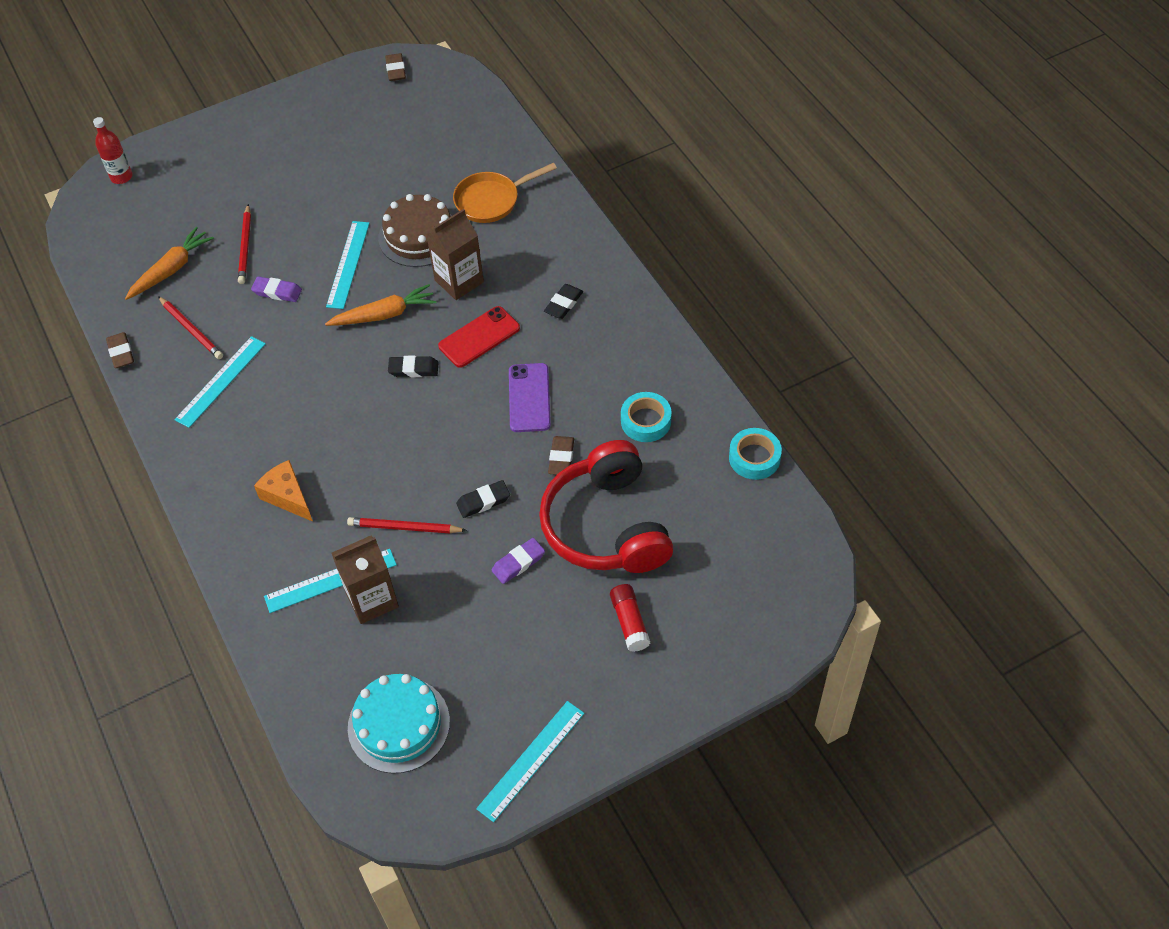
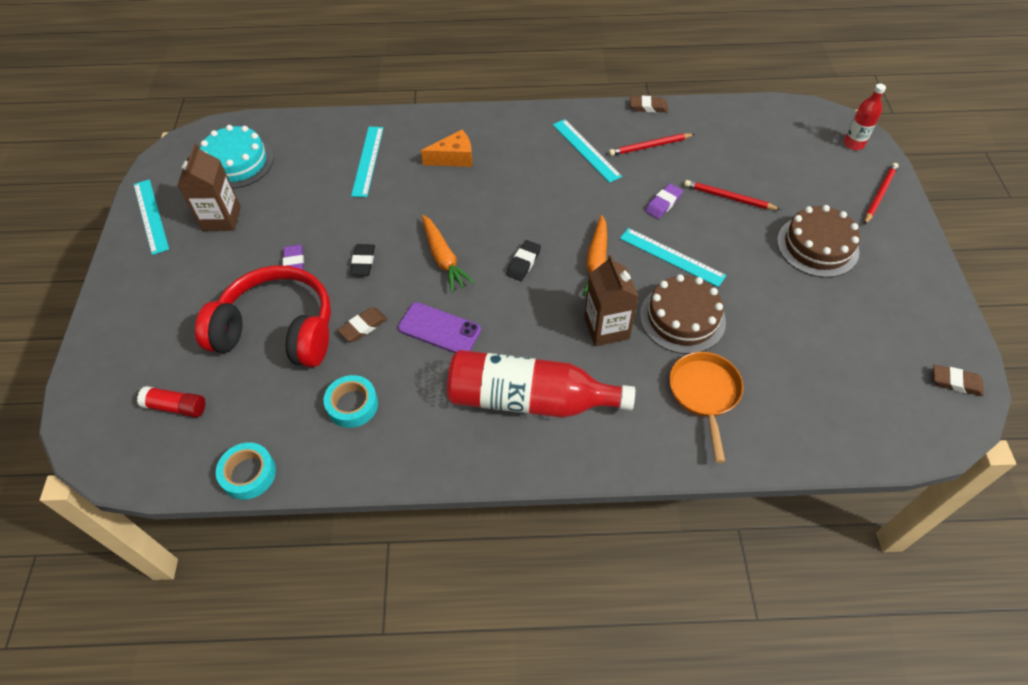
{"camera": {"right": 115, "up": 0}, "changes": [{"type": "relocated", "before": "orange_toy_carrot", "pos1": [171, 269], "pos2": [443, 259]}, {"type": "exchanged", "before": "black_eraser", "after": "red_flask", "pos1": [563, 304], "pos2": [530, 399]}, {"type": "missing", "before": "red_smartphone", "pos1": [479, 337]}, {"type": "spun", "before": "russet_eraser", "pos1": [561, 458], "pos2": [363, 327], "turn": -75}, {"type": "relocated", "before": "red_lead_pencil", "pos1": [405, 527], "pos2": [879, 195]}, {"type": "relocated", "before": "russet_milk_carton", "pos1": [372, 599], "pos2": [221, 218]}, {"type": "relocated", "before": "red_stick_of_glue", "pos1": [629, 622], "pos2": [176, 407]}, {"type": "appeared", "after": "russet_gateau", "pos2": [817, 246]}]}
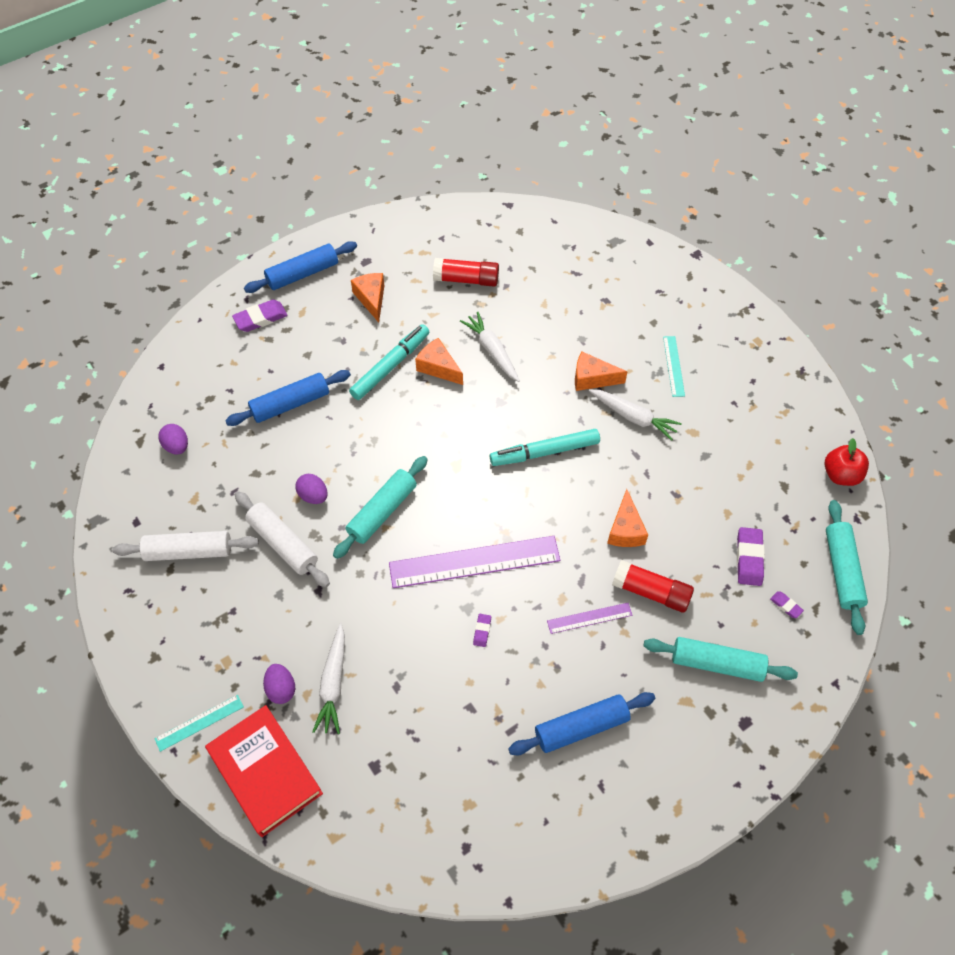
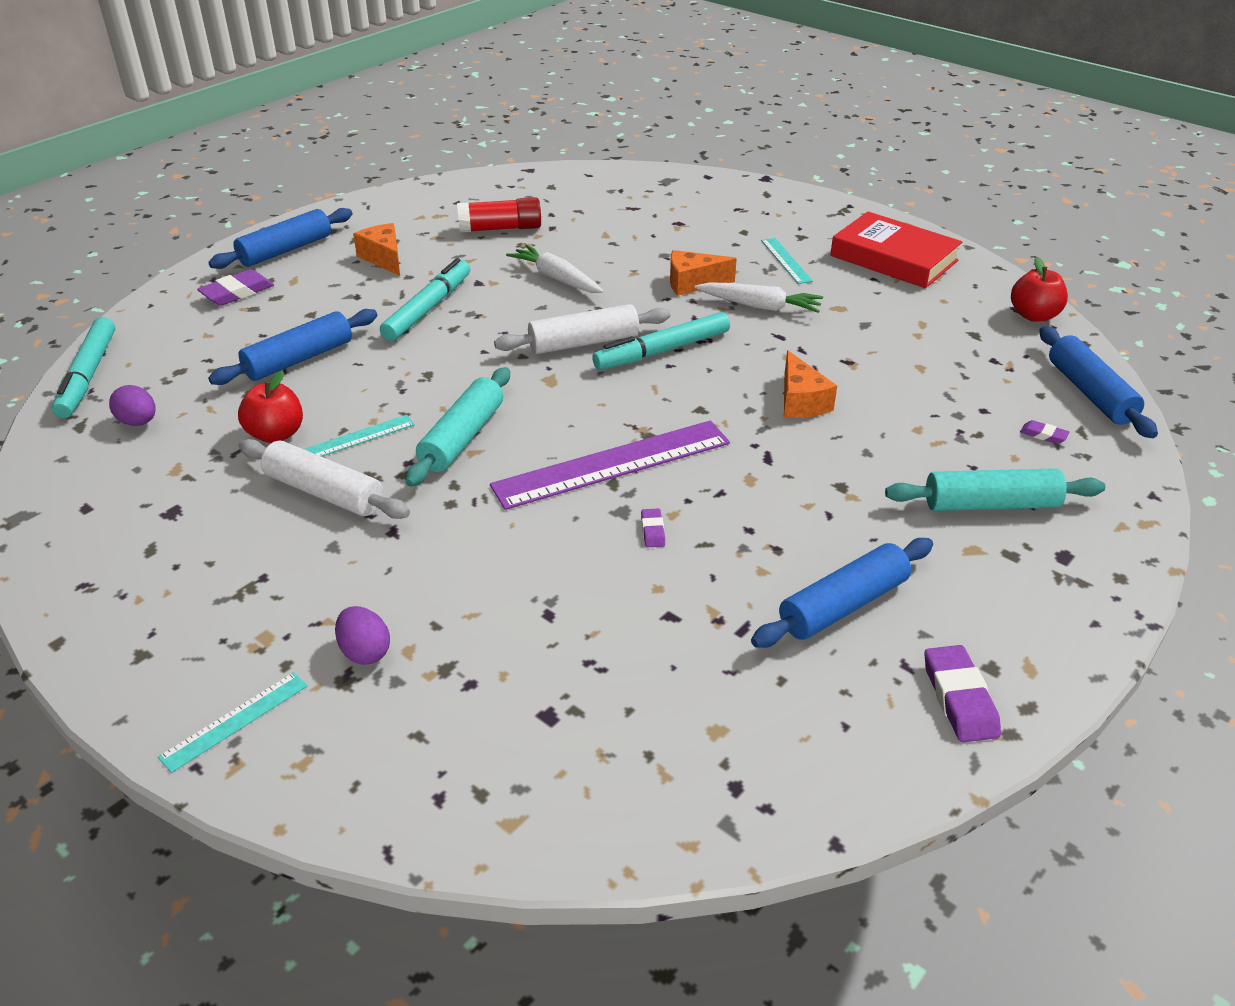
{"camera": {"right": -15, "up": -20}, "changes": [{"type": "missing", "before": "orange_cheese_wedge", "pos1": [438, 367]}, {"type": "exchanged", "before": "royal_purple_egg", "after": "turquoise_measuring_stick", "pos1": [313, 496], "pos2": [357, 438]}, {"type": "colour", "before": "turquoise_pastry_roller", "after": "royal_blue_pastry_roller", "pos1": [842, 570], "pos2": [1090, 393]}, {"type": "relocated", "before": "royal_purple_eraser", "pos1": [749, 558], "pos2": [959, 698]}, {"type": "relocated", "before": "pure_white_pastry_roller", "pos1": [189, 551], "pos2": [584, 342]}, {"type": "missing", "before": "red_stick_of_glue", "pos1": [651, 592]}, {"type": "missing", "before": "royal_purple_measuring_stick", "pos1": [589, 618]}, {"type": "missing", "before": "pure_white_toy_carrot", "pos1": [333, 683]}, {"type": "relocated", "before": "red_hardback", "pos1": [265, 772], "pos2": [893, 258]}, {"type": "appeared", "after": "turquoise_felt_pen", "pos2": [88, 376]}, {"type": "appeared", "after": "red_apple", "pos2": [276, 434]}]}
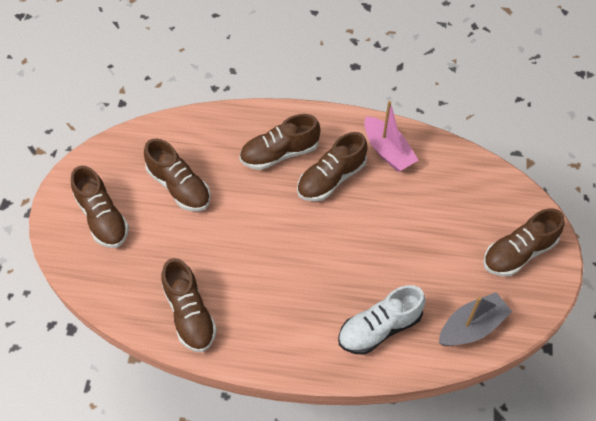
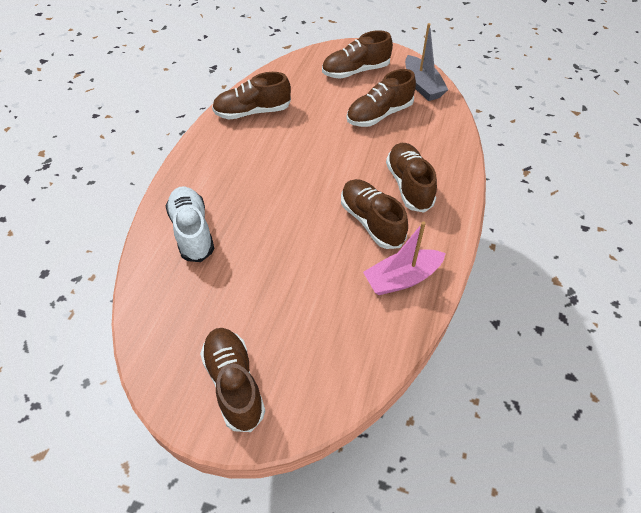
{"camera": {"right": 100, "up": -5}, "changes": [{"type": "relocated", "before": "grey_boat", "pos1": [471, 327], "pos2": [422, 86]}]}
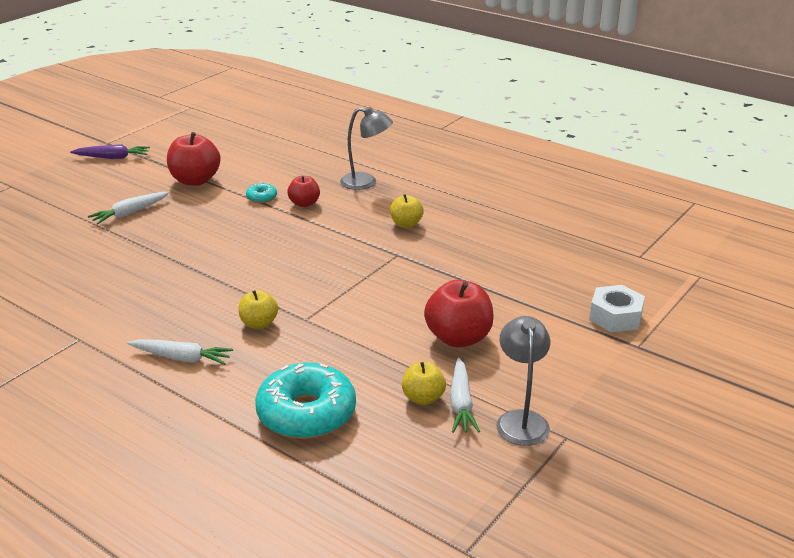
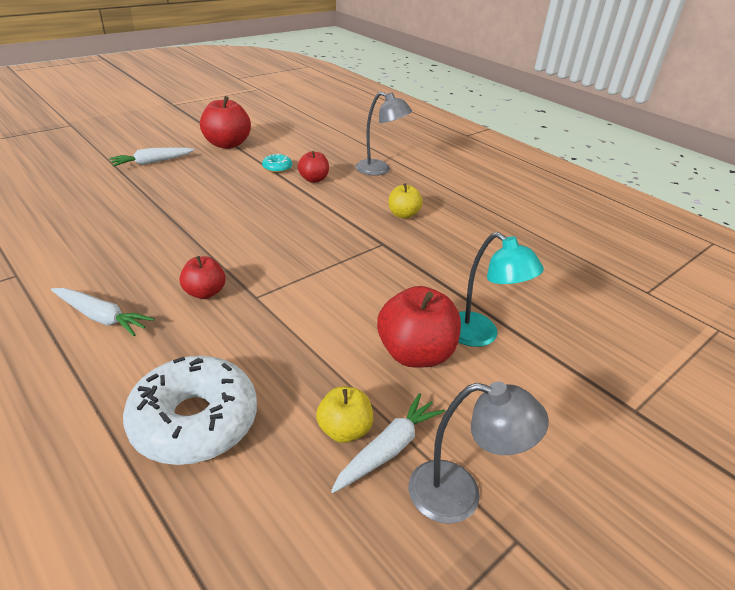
{"camera": {"right": 10, "up": 5}, "changes": [{"type": "missing", "before": "royal_purple_toy_carrot", "pos1": [113, 157]}, {"type": "missing", "before": "pure_white_nut", "pos1": [615, 317]}, {"type": "colour", "before": "bright_yellow_apple", "after": "red_apple", "pos1": [259, 323], "pos2": [205, 293]}, {"type": "spun", "before": "grey_desk_lamp", "pos1": [521, 420], "pos2": [460, 494], "turn": 90}, {"type": "spun", "before": "pure_white_toy_carrot", "pos1": [461, 403], "pos2": [388, 449], "turn": -150}, {"type": "colour", "before": "turquoise_glazed_donut", "after": "pure_white_glazed_donut", "pos1": [306, 413], "pos2": [194, 421]}, {"type": "appeared", "after": "turquoise_desk_lamp", "pos2": [480, 335]}]}
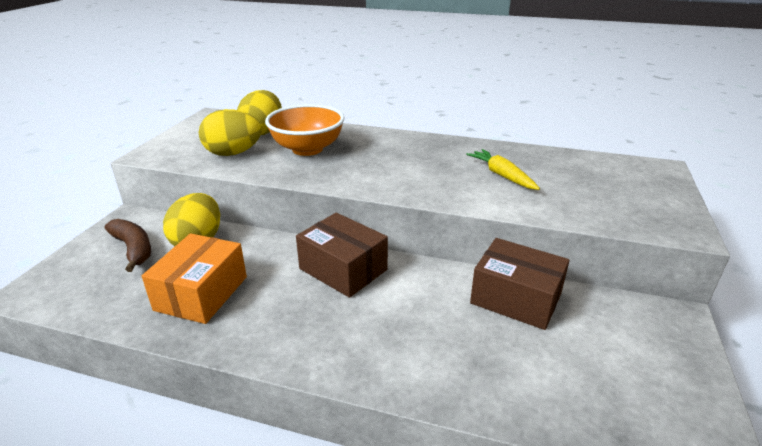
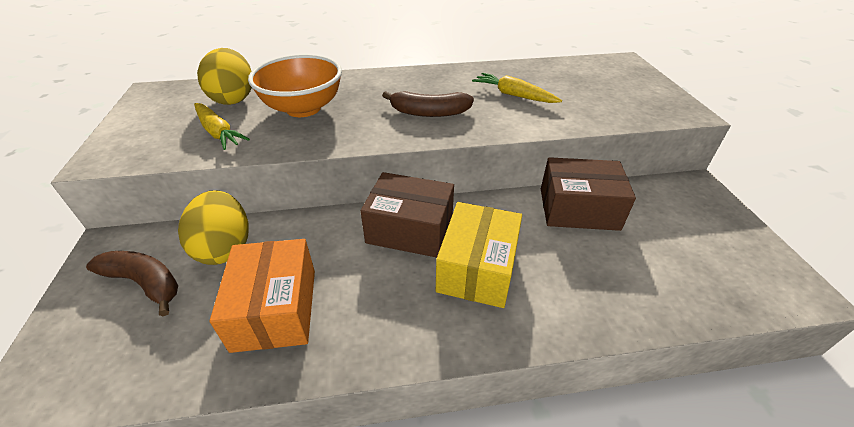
{"camera": {"right": -25, "up": 10}, "changes": [{"type": "exchanged", "before": "bright_yellow_egg", "after": "bright_yellow_toy_carrot", "pos1": [233, 153], "pos2": [218, 132]}, {"type": "appeared", "after": "russet_toy_banana", "pos2": [429, 112]}, {"type": "appeared", "after": "bright_yellow_parcel", "pos2": [477, 268]}]}
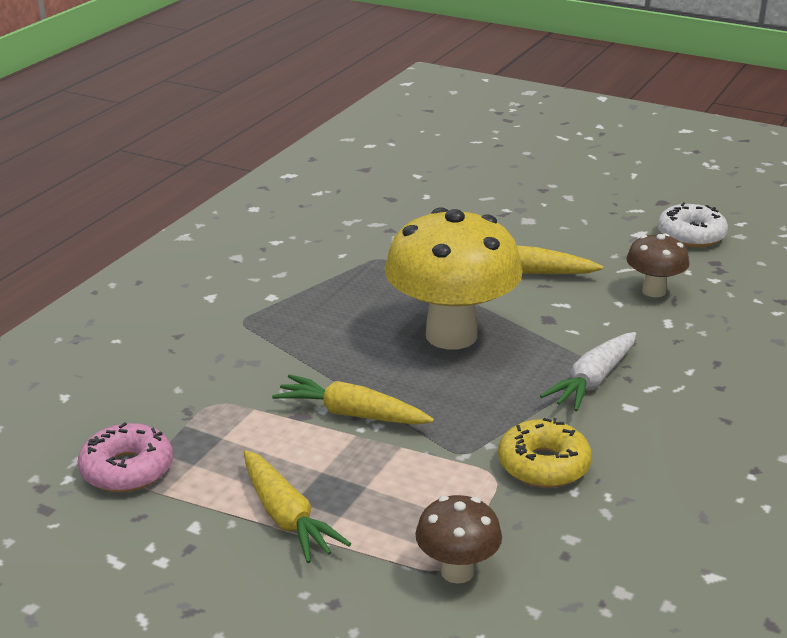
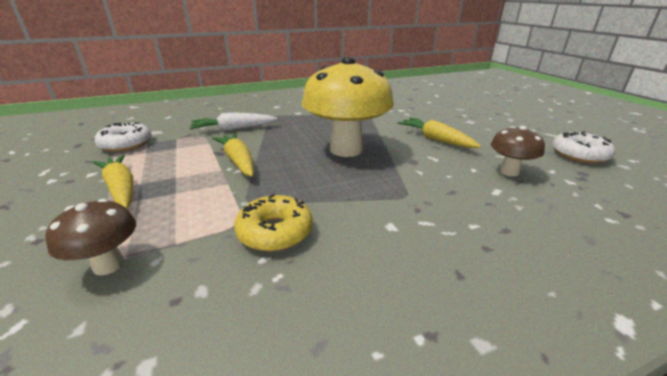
{"camera": {"right": 40, "up": 0}, "changes": [{"type": "relocated", "before": "pure_white_toy_carrot", "pos1": [593, 381], "pos2": [233, 129]}, {"type": "colour", "before": "rose-pink_glazed_donut", "after": "pure_white_glazed_donut", "pos1": [127, 469], "pos2": [126, 144]}, {"type": "spun", "before": "bright_yellow_toy_carrot", "pos1": [286, 517], "pos2": [121, 188], "turn": 135}]}
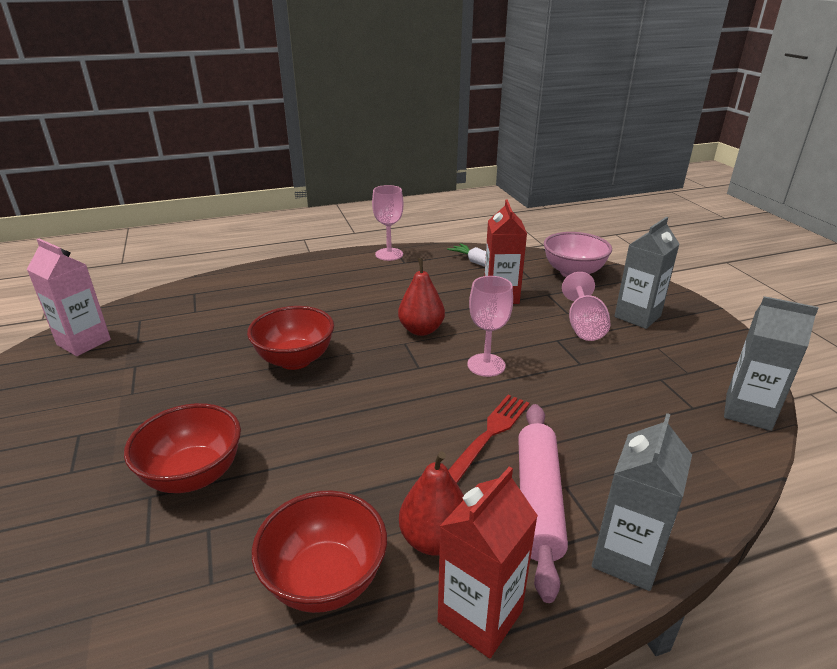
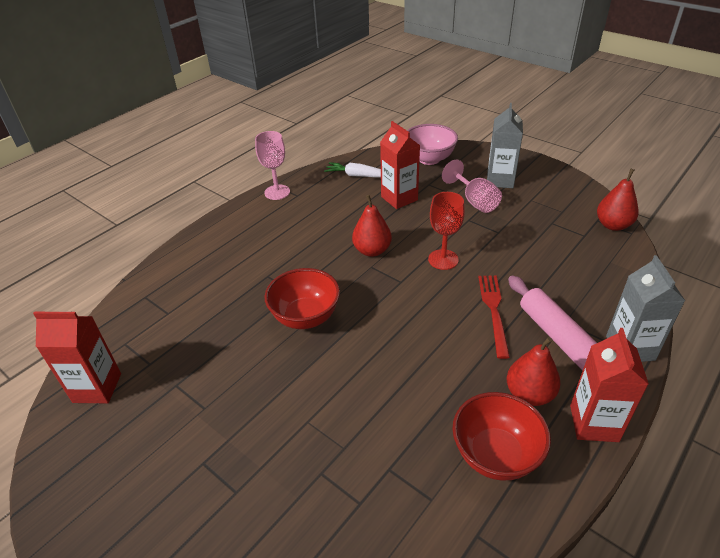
{"camera": {"right": -30, "up": 10}, "changes": [{"type": "colour", "before": "rose-pink_milk_carton", "after": "red_milk_carton", "pos1": [84, 342], "pos2": [97, 388]}, {"type": "colour", "before": "rose-pink_chalice", "after": "red_chalice", "pos1": [486, 365], "pos2": [443, 259]}, {"type": "exchanged", "before": "grey_milk_carton", "after": "red_pear_fruit", "pos1": [748, 412], "pos2": [613, 225]}, {"type": "missing", "before": "red_serving_bowl", "pos1": [193, 475]}]}
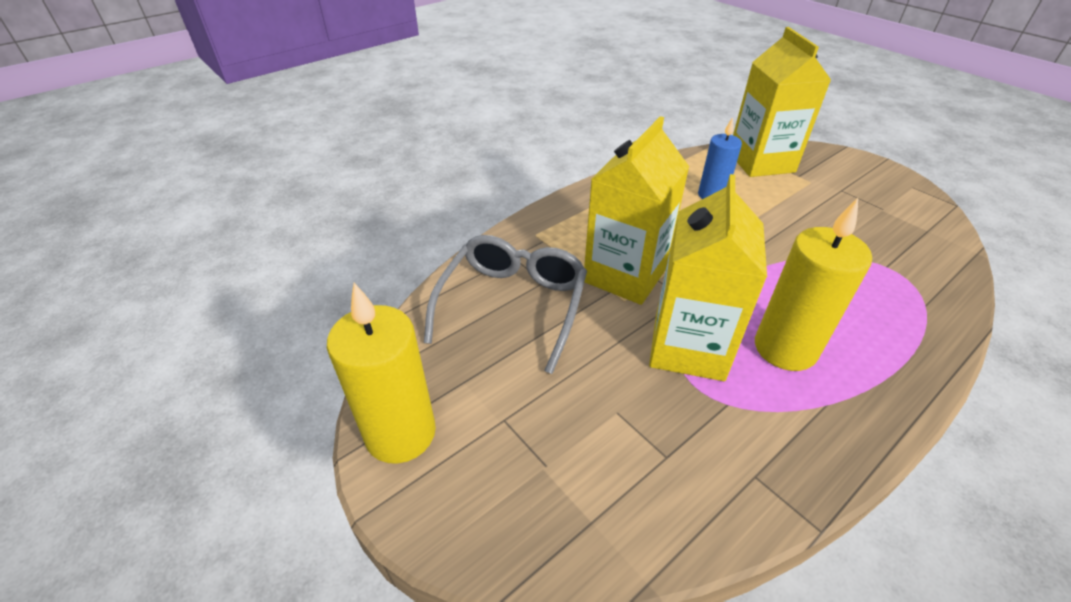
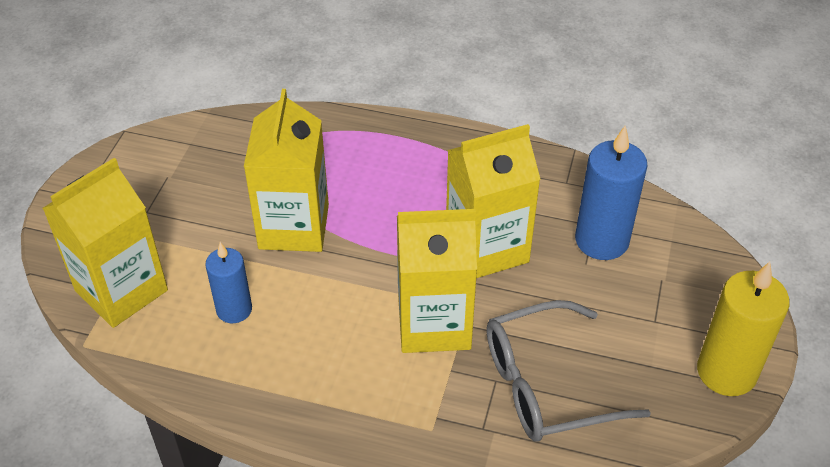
{"camera": {"right": -125, "up": 5}, "changes": [{"type": "missing", "before": "bright_yellow_wax_candle", "pos1": [785, 348]}, {"type": "appeared", "after": "bright_yellow_milk_carton", "pos2": [294, 227]}, {"type": "appeared", "after": "royal_blue_wax_candle", "pos2": [601, 240]}]}
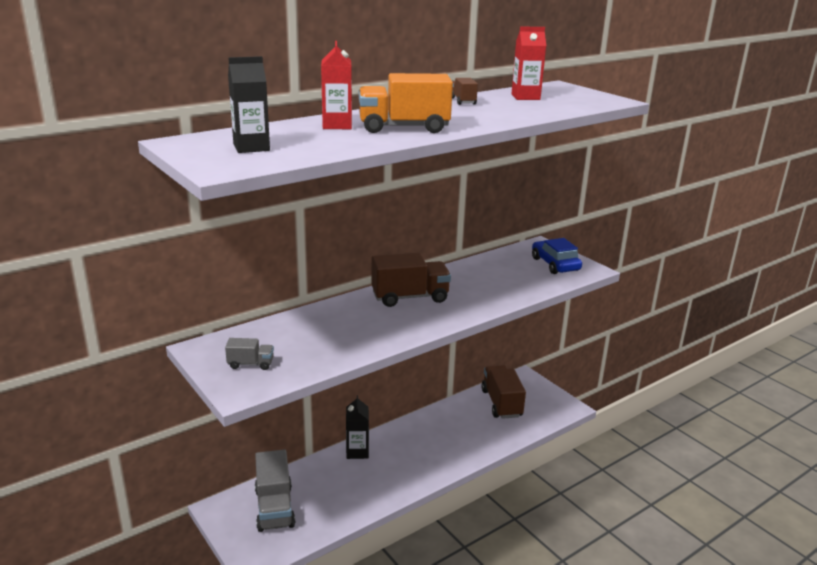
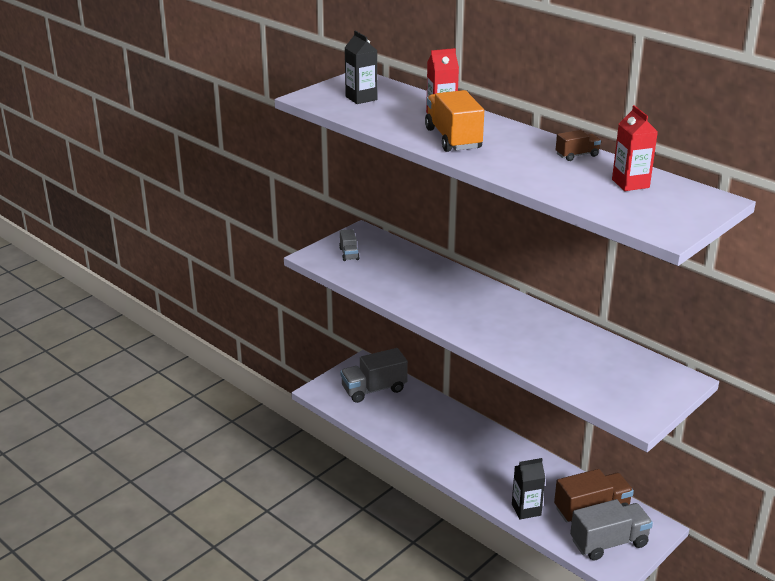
{"camera": {"right": 80, "up": 5}, "changes": [{"type": "missing", "before": "royal_blue_automobile", "pos1": [555, 264]}, {"type": "missing", "before": "russet_toy_truck", "pos1": [410, 297]}, {"type": "relocated", "before": "black_milk_carton", "pos1": [357, 451], "pos2": [526, 509]}, {"type": "appeared", "after": "grey_toy_truck", "pos2": [609, 543]}]}
